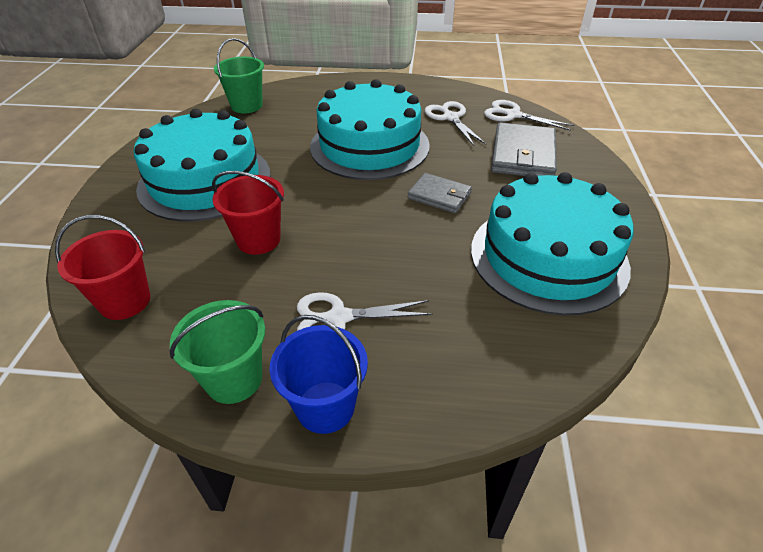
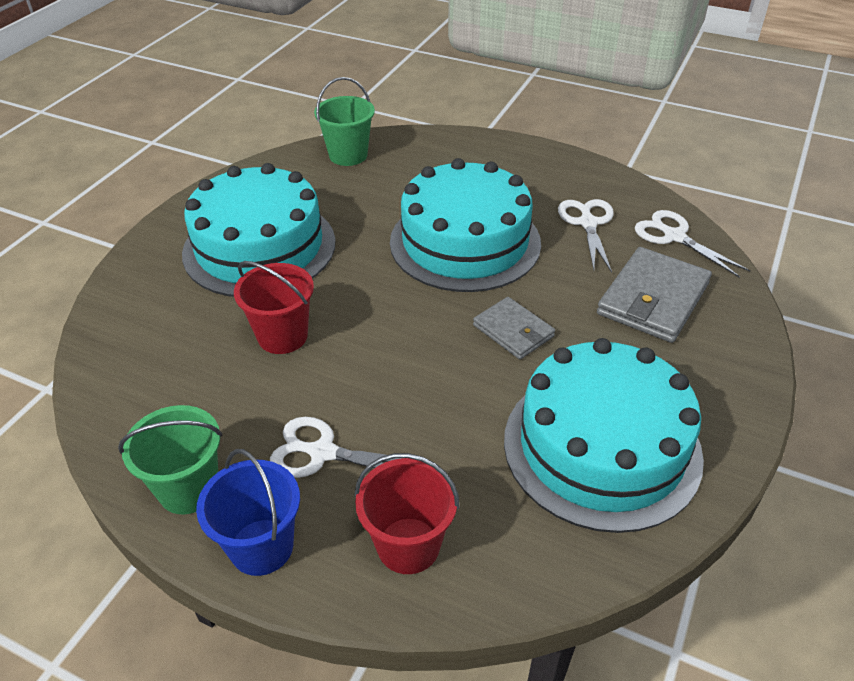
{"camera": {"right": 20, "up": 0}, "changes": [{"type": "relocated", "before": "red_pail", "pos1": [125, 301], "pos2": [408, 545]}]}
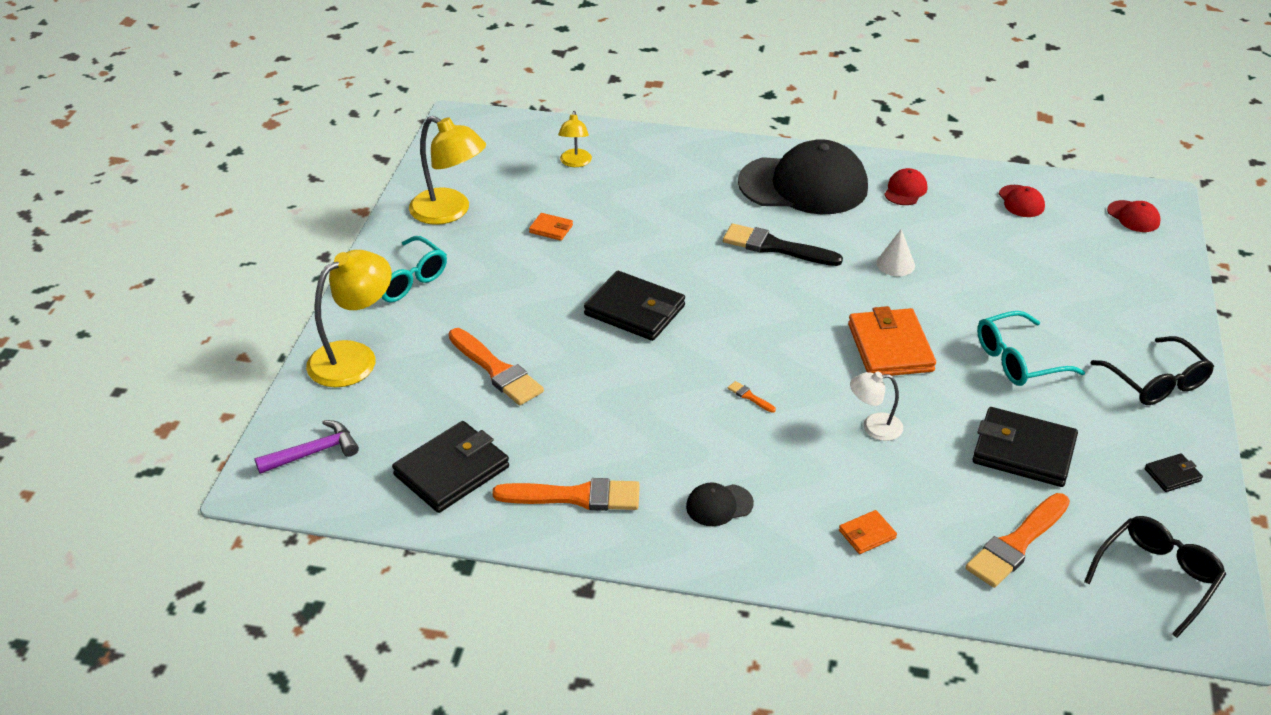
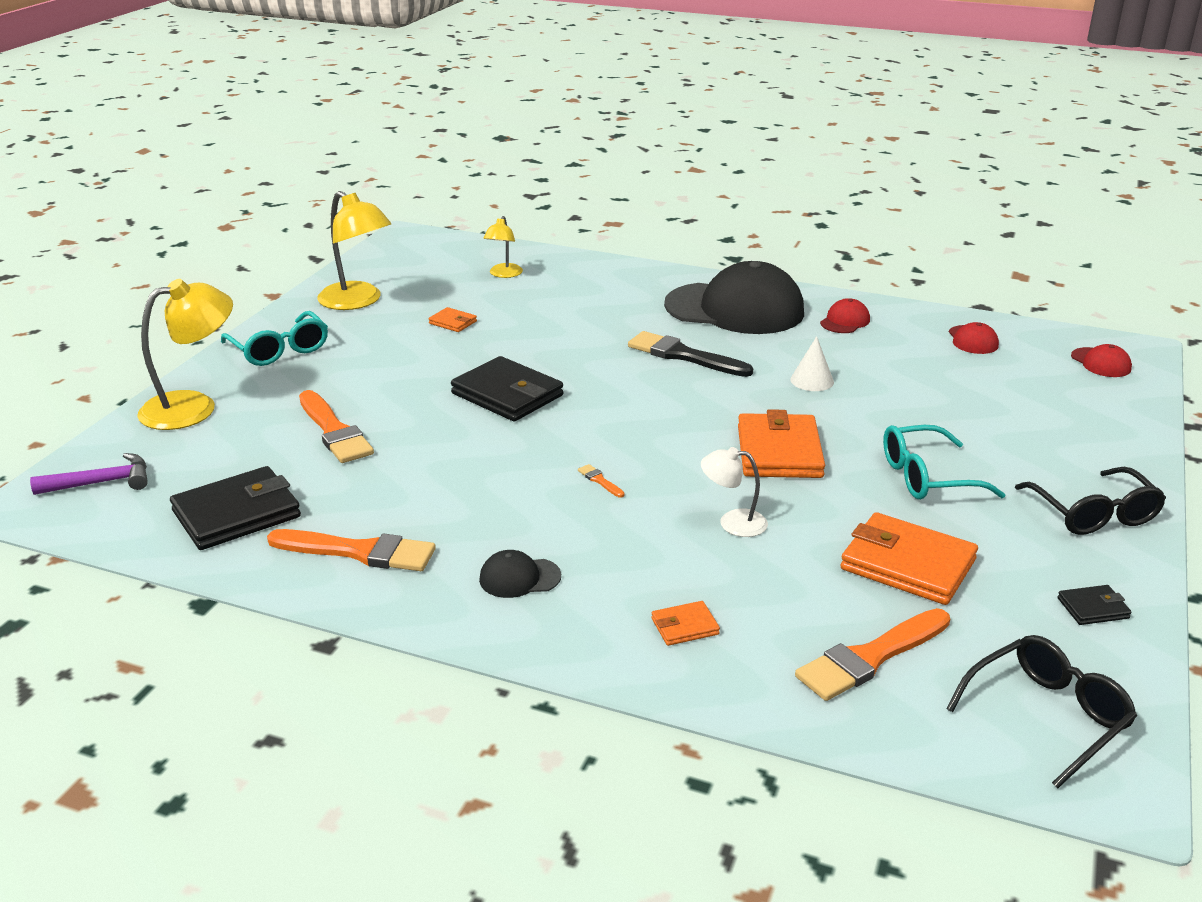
{"camera": {"right": 10, "up": -10}, "changes": [{"type": "colour", "before": "black_billfold", "after": "orange_billfold", "pos1": [1023, 452], "pos2": [907, 565]}]}
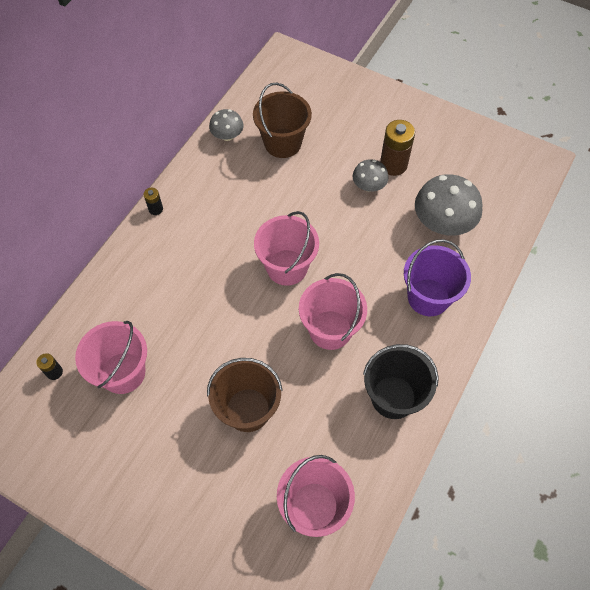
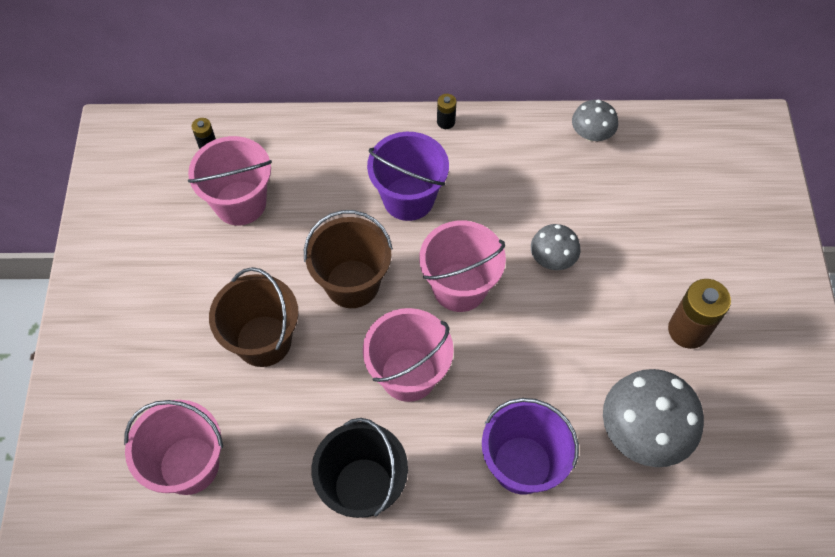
{"camera": {"right": 60, "up": 0}, "changes": [{"type": "relocated", "before": "russet_pail", "pos1": [282, 143], "pos2": [352, 284]}, {"type": "relocated", "before": "grey_fungus", "pos1": [369, 186], "pos2": [552, 258]}, {"type": "appeared", "after": "royal_purple_pail", "pos2": [408, 198]}]}
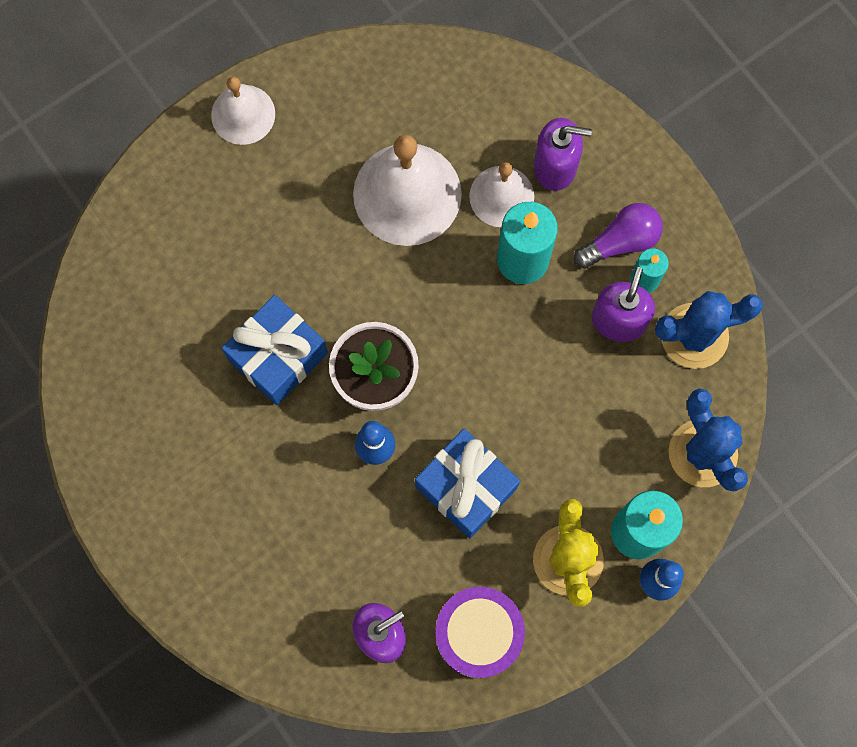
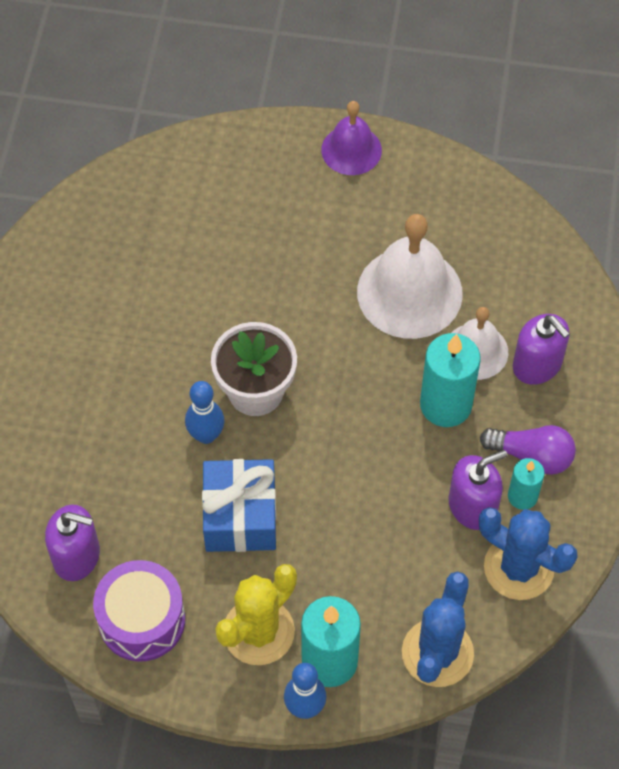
{"camera": {"right": 45, "up": -15}, "changes": [{"type": "colour", "before": "pure_white_bell", "after": "royal_purple_bell", "pos1": [243, 114], "pos2": [351, 150]}, {"type": "missing", "before": "royal_blue_present", "pos1": [278, 356]}]}
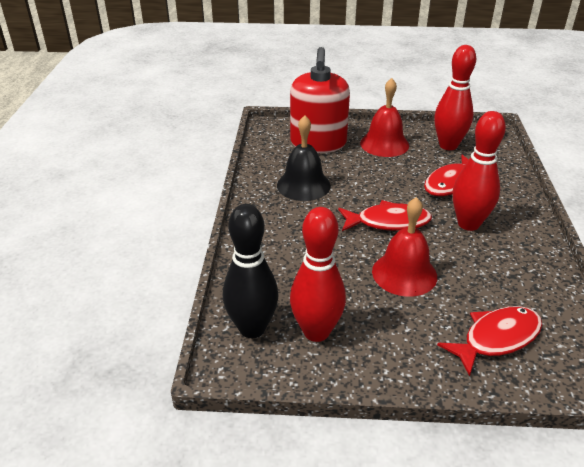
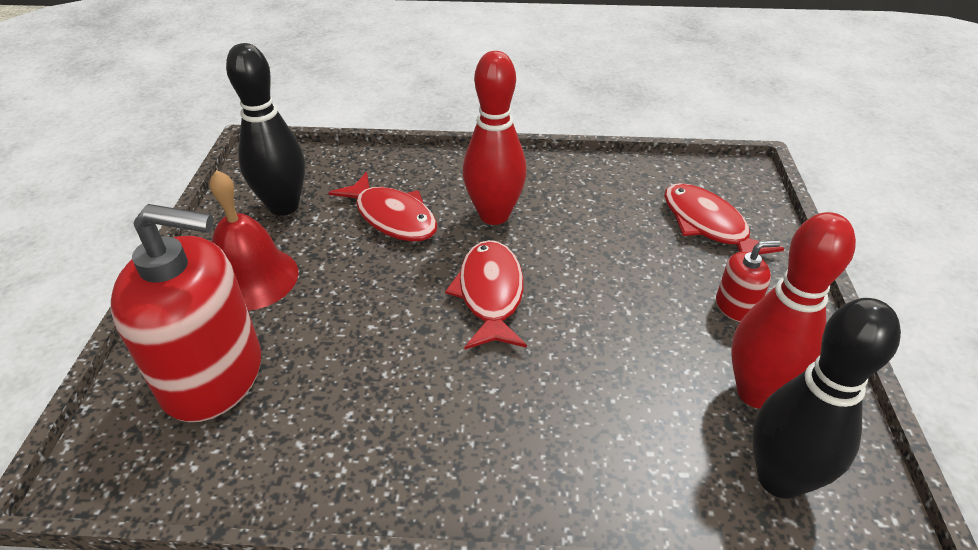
{"camera": {"right": -90, "up": 5}, "changes": [{"type": "colour", "before": "red_bowling_pin", "after": "black_bowling_pin", "pos1": [448, 145], "pos2": [284, 206]}, {"type": "missing", "before": "black_bell", "pos1": [303, 185]}, {"type": "missing", "before": "red_bell", "pos1": [404, 273]}, {"type": "appeared", "after": "red_soap_dispenser", "pos2": [735, 306]}]}
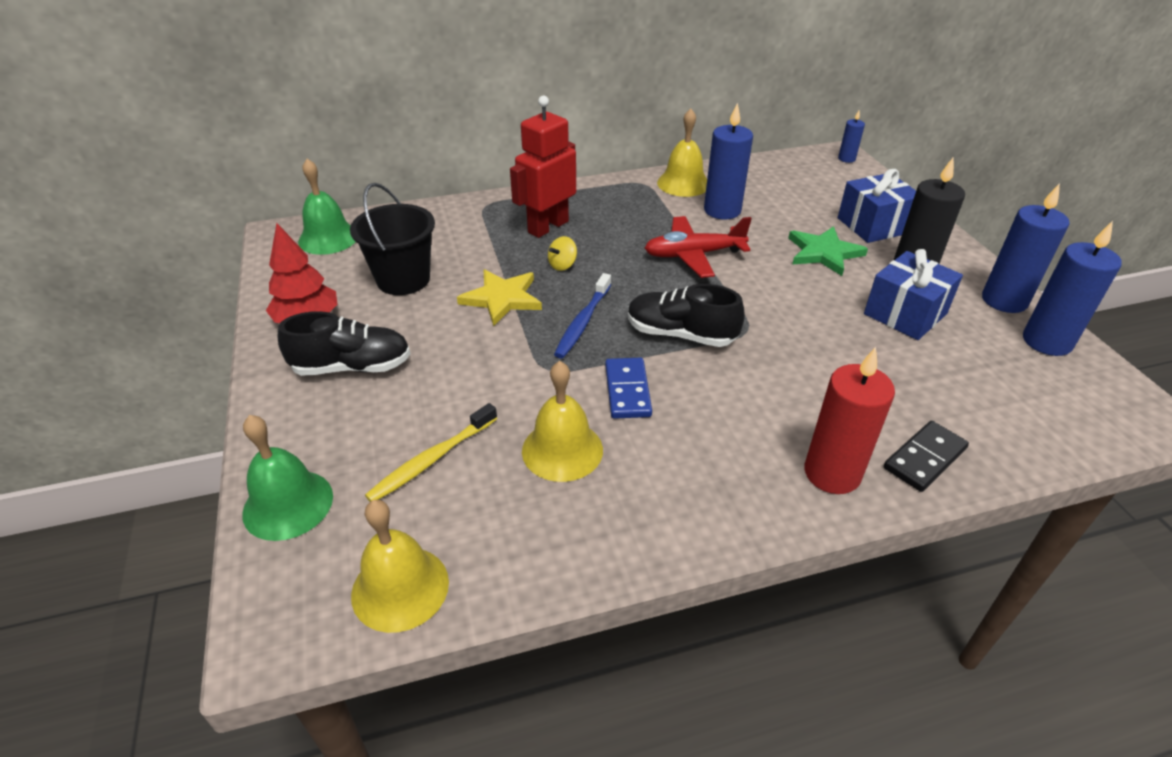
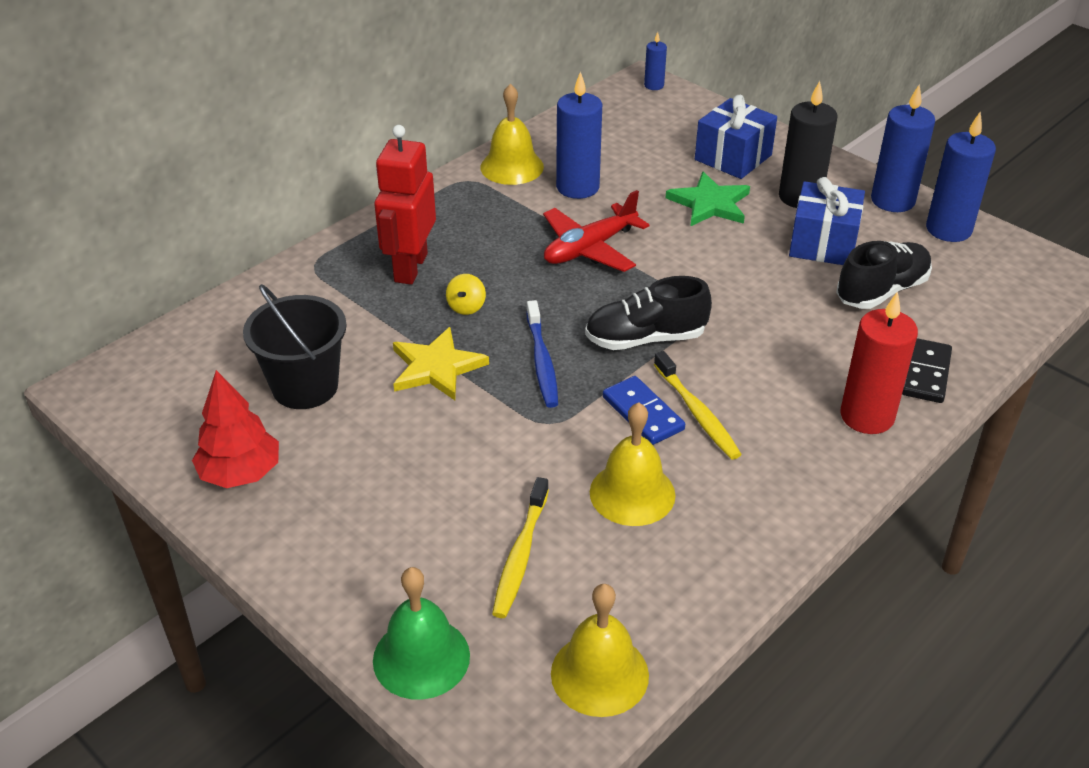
{"camera": {"right": -30, "up": 0}, "changes": [{"type": "missing", "before": "emerald_bell", "pos1": [328, 238]}, {"type": "relocated", "before": "black_shoe", "pos1": [352, 367], "pos2": [881, 291]}, {"type": "appeared", "after": "bright_yellow_toothbrush", "pos2": [697, 413]}]}
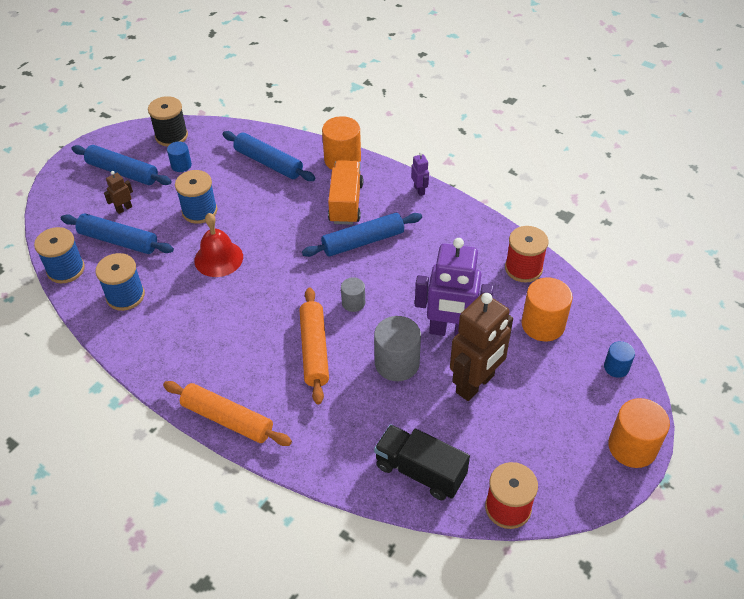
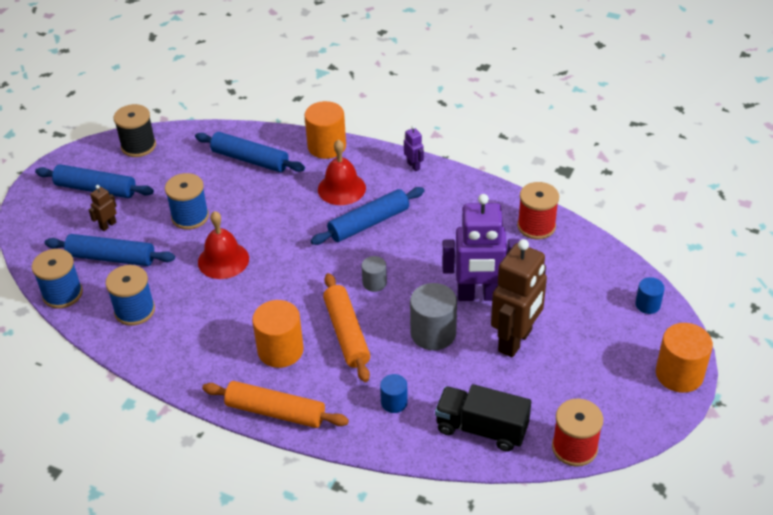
{"camera": {"right": -10, "up": -5}, "changes": [{"type": "relocated", "before": "royal_blue_solid_cylinder", "pos1": [181, 165], "pos2": [394, 402]}, {"type": "exchanged", "before": "orange_toy_truck", "after": "red_bell", "pos1": [346, 203], "pos2": [341, 188]}, {"type": "relocated", "before": "orange_solid_cylinder", "pos1": [543, 324], "pos2": [280, 350]}]}
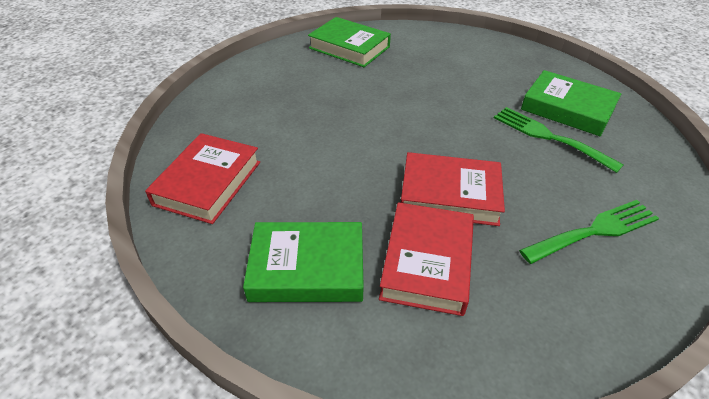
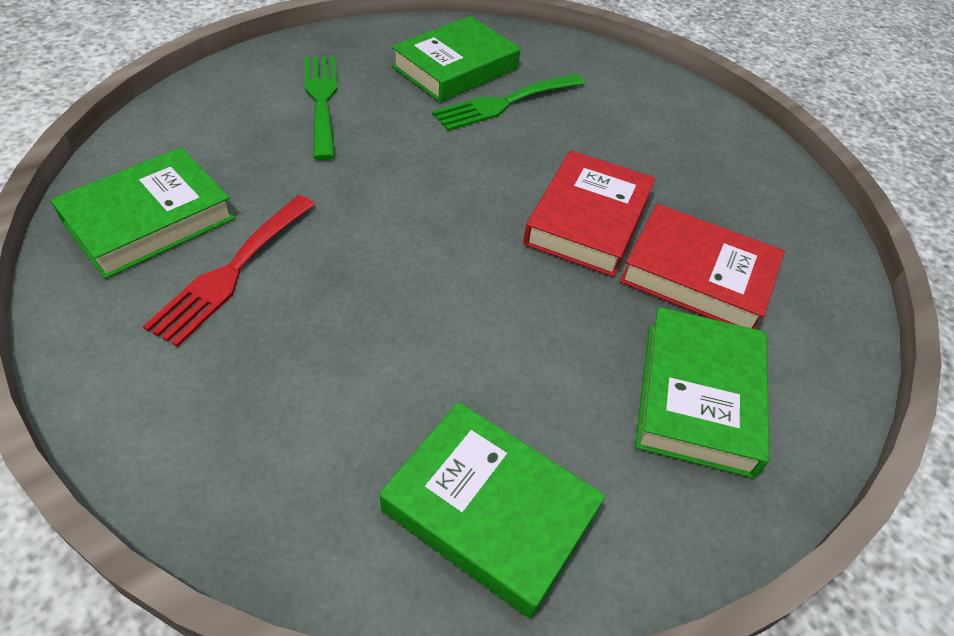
{"camera": {"right": -80, "up": 5}, "changes": [{"type": "colour", "before": "red_hardback", "after": "emerald_hardback", "pos1": [208, 183], "pos2": [490, 511]}, {"type": "relocated", "before": "emerald_fork", "pos1": [595, 231], "pos2": [321, 100]}, {"type": "appeared", "after": "red_fork", "pos2": [232, 272]}]}
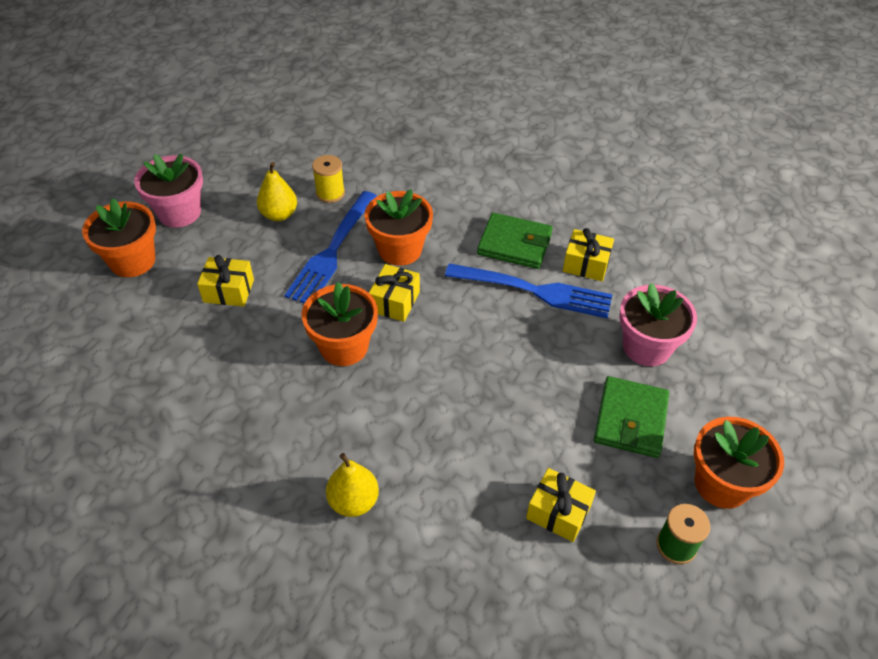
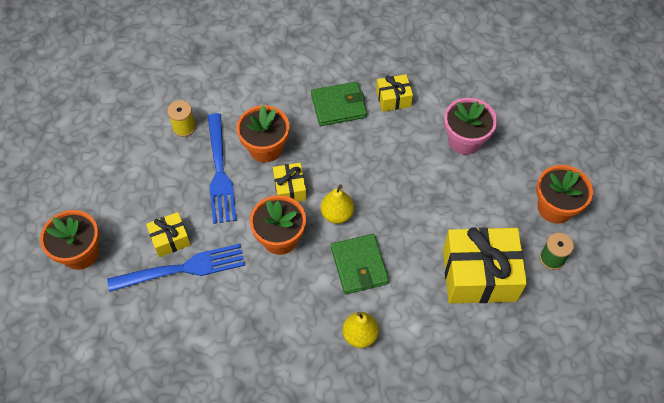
{"camera": {"right": -30, "up": 10}, "changes": [{"type": "missing", "before": "rose-pink_plant_pot", "pos1": [179, 213]}, {"type": "relocated", "before": "bright_yellow_pear_fruit", "pos1": [279, 214], "pos2": [337, 214]}, {"type": "relocated", "before": "royal_blue_fork", "pos1": [533, 291], "pos2": [182, 269]}, {"type": "relocated", "before": "emerald_billfold", "pos1": [630, 420], "pos2": [359, 265]}, {"type": "size", "before": "bright_yellow_present", "pos1": [558, 512], "pos2": [479, 275], "scale": 2.0}]}
